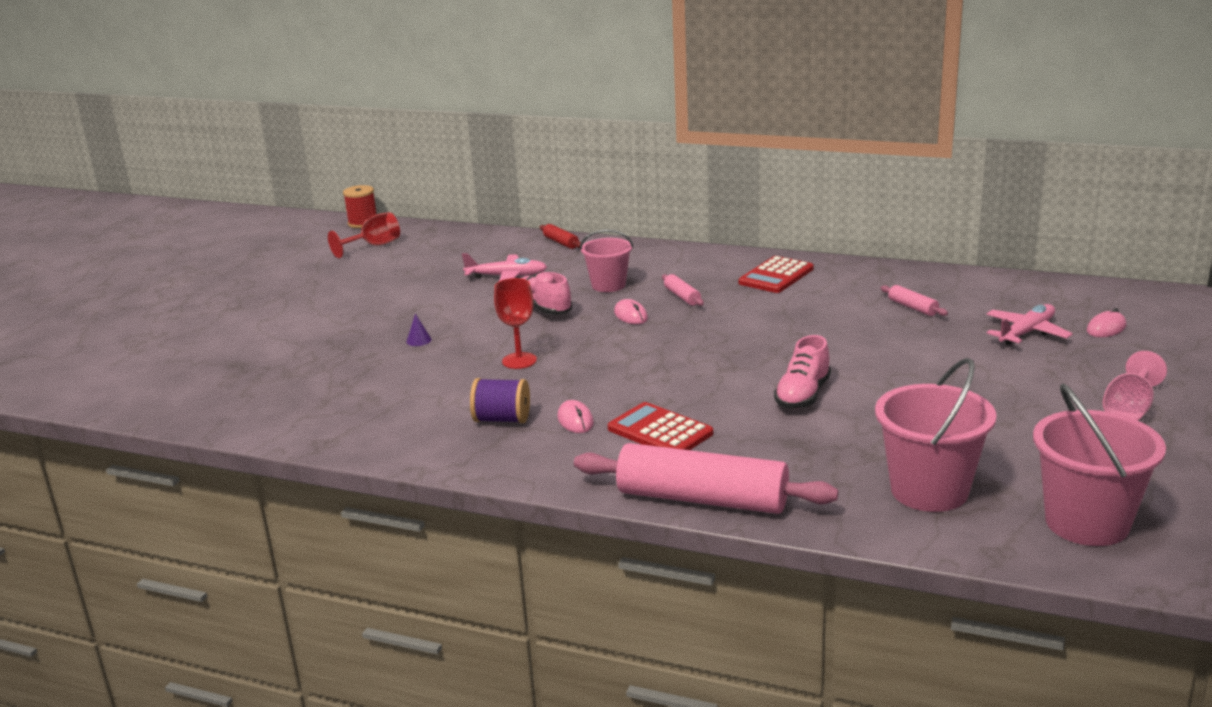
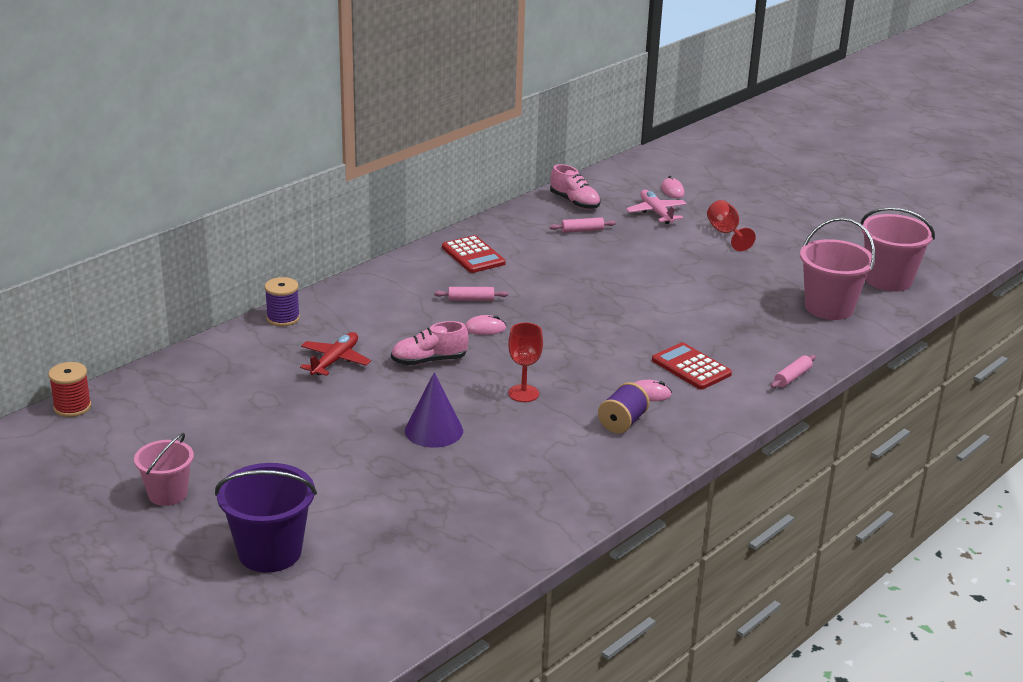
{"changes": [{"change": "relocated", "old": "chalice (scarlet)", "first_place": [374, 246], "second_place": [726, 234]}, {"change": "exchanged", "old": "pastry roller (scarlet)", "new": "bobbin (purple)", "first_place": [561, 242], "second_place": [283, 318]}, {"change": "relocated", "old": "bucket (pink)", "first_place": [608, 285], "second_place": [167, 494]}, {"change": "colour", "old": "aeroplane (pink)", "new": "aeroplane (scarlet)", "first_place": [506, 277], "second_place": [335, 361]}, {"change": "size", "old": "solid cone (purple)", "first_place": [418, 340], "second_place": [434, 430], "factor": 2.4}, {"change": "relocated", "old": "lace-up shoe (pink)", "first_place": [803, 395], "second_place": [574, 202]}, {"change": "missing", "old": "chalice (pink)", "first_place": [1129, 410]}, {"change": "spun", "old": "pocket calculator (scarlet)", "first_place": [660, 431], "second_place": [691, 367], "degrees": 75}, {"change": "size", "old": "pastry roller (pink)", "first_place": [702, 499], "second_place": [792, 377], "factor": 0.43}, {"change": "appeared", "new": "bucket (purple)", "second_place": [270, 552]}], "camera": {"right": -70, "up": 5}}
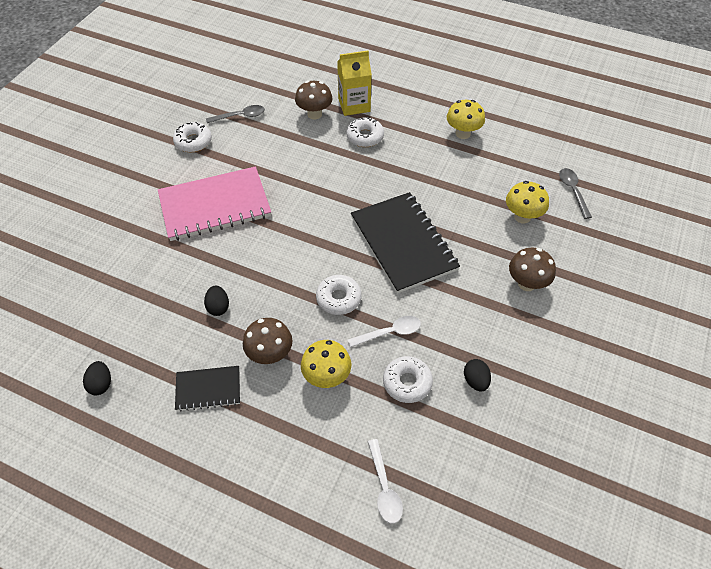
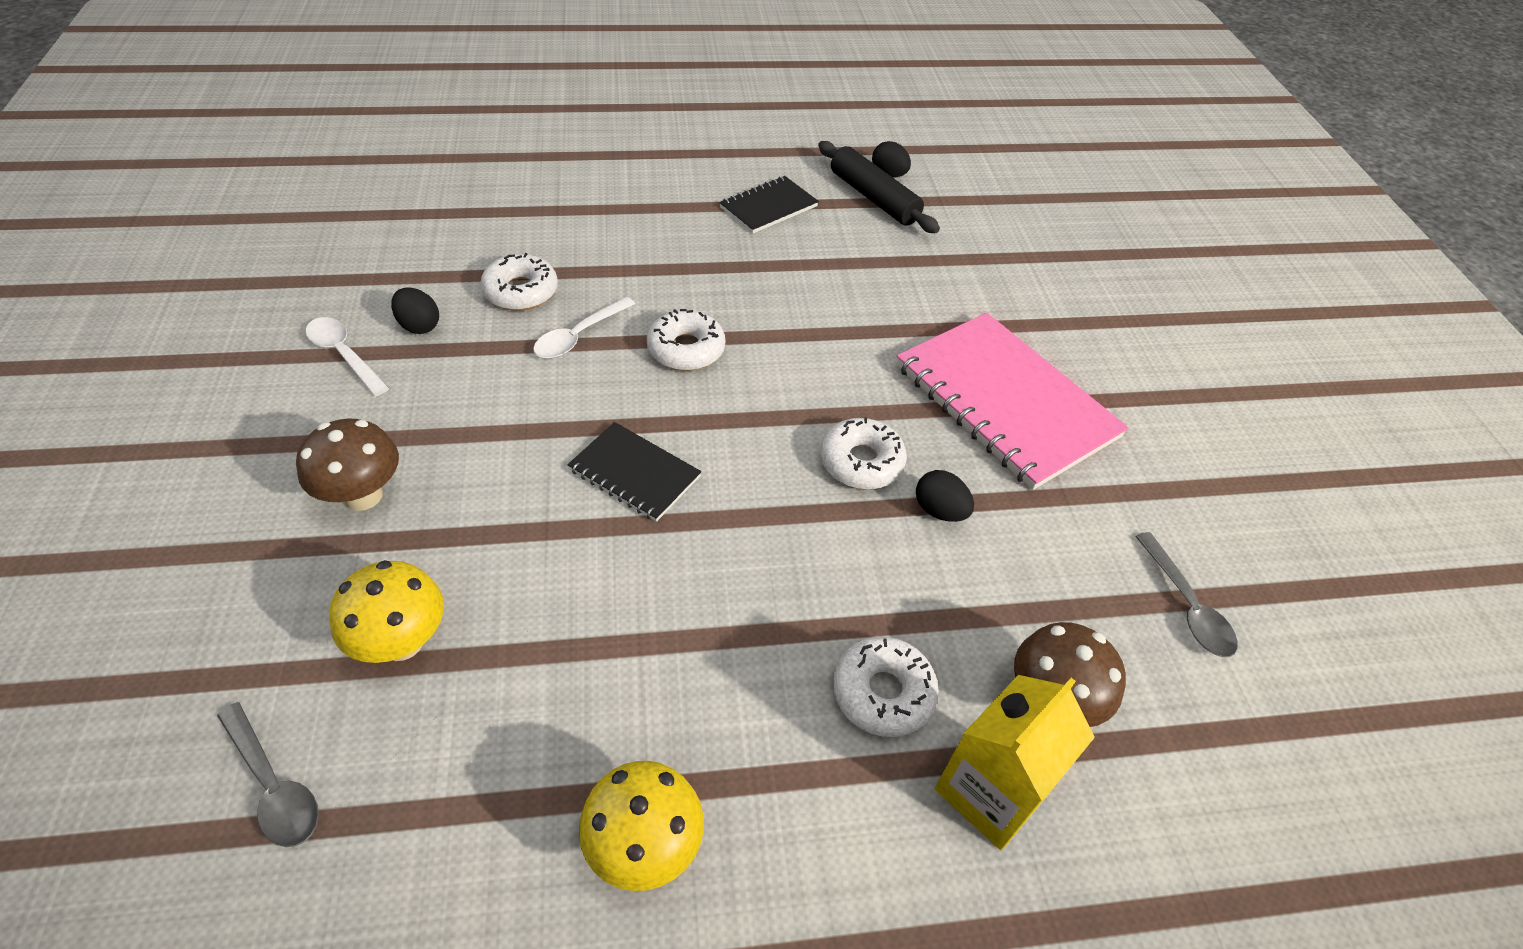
{"changes": [{"change": "spun", "old": "teaspoon (ash-grey)", "first_place": [240, 116], "second_place": [1186, 606], "degrees": -60}, {"change": "relocated", "old": "donut (white)", "first_place": [193, 142], "second_place": [861, 462]}, {"change": "spun", "old": "notebook (pink)", "first_place": [215, 206], "second_place": [1005, 401], "degrees": -75}, {"change": "size", "old": "notebook (ebony)", "first_place": [403, 243], "second_place": [634, 473], "factor": 0.51}, {"change": "relocated", "old": "egg (ebony)", "first_place": [218, 307], "second_place": [939, 511]}, {"change": "missing", "old": "fungus (russet)", "first_place": [270, 354]}, {"change": "missing", "old": "fungus (yellow)", "first_place": [327, 377]}, {"change": "relocated", "old": "teaspoon (white)", "first_place": [384, 487], "second_place": [344, 355]}, {"change": "appeared", "new": "pastry roller (ebony)", "second_place": [873, 198]}], "camera": {"right": 145, "up": -5}}
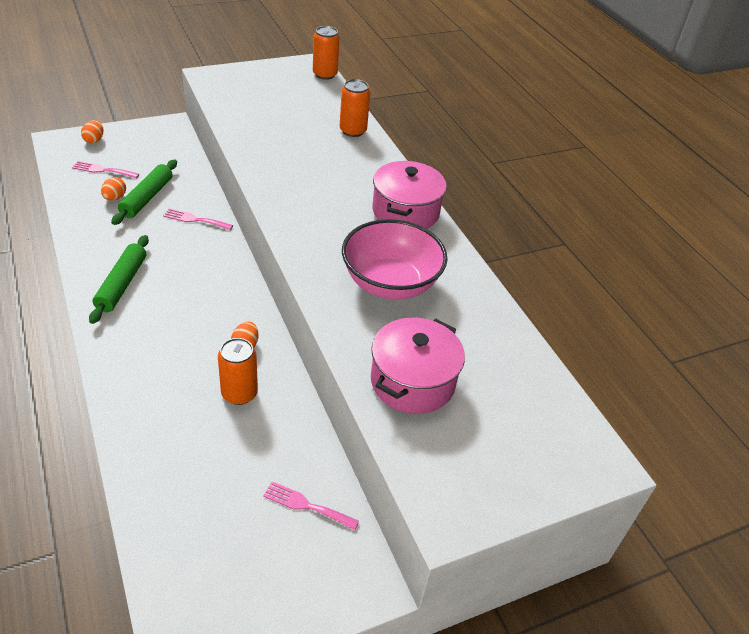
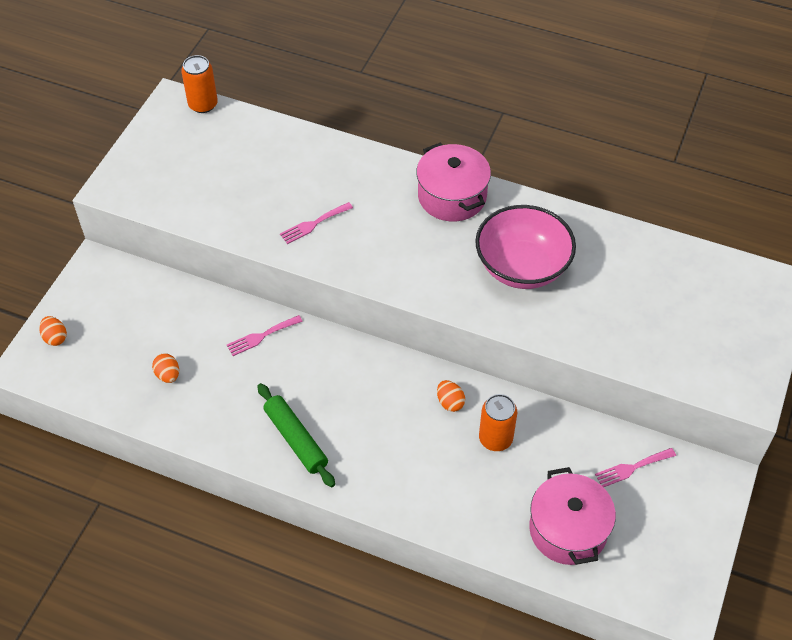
{"changes": [{"change": "missing", "old": "can (orange-coloured)", "first_place": [353, 131]}, {"change": "missing", "old": "pastry roller (leaf-green)", "first_place": [147, 198]}, {"change": "relocated", "old": "fork (pink)", "first_place": [102, 170], "second_place": [313, 224]}, {"change": "relocated", "old": "stockpot (pink)", "first_place": [412, 381], "second_place": [568, 530]}], "camera": {"right": -40, "up": 10}}
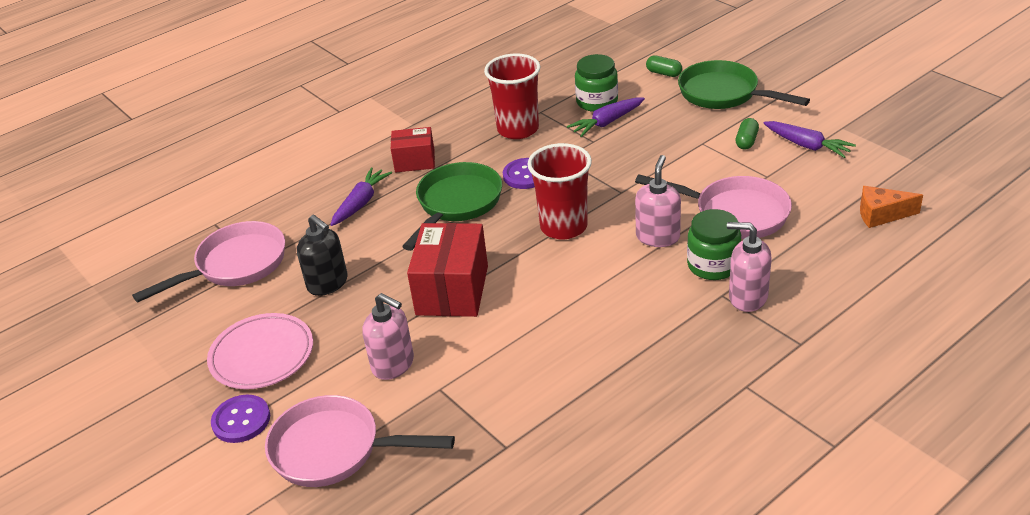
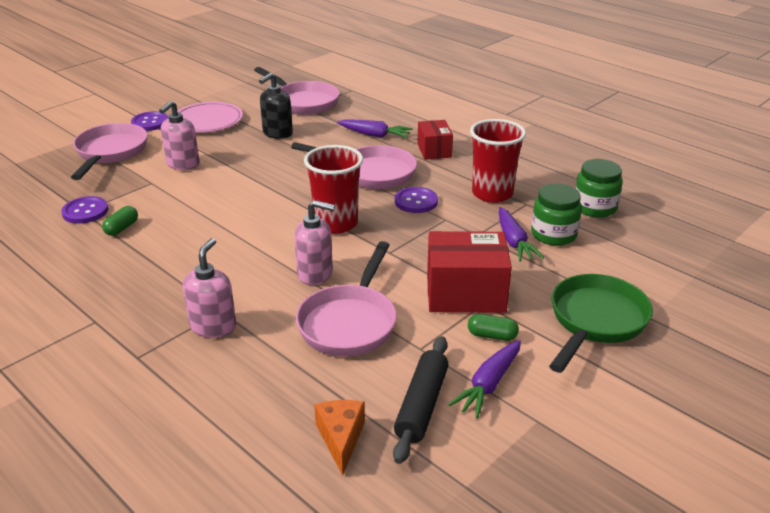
{"changes": [{"change": "relocated", "old": "pill shape (leaf-green)", "first_place": [664, 73], "second_place": [122, 228]}, {"change": "spun", "old": "root vegetable (purple)", "first_place": [607, 122], "second_place": [514, 242], "degrees": -150}, {"change": "colour", "old": "skillet (leaf-green)", "new": "skillet (pink)", "first_place": [456, 204], "second_place": [372, 173]}, {"change": "relocated", "old": "jar (leaf-green)", "first_place": [713, 265], "second_place": [594, 207]}, {"change": "relocated", "old": "parcel (scarlet)", "first_place": [452, 290], "second_place": [465, 294]}, {"change": "appeared", "new": "button (purple)", "second_place": [85, 211]}, {"change": "appeared", "new": "pastry roller (ebony)", "second_place": [422, 405]}], "camera": {"right": 80, "up": -5}}
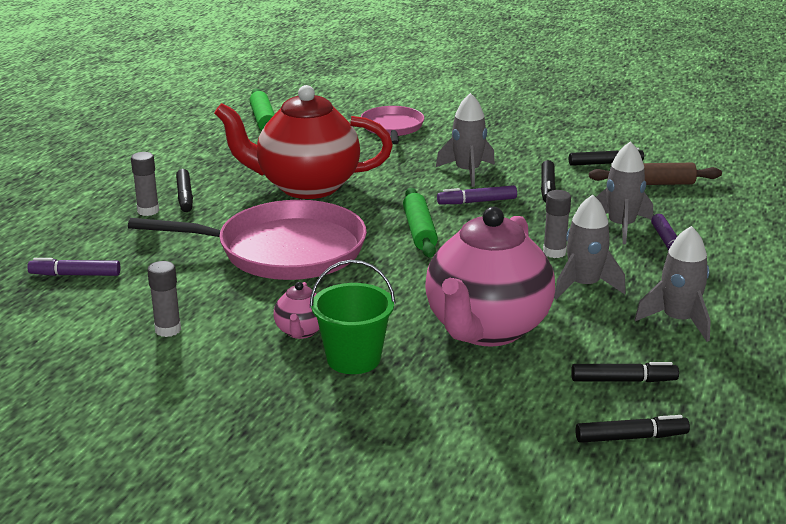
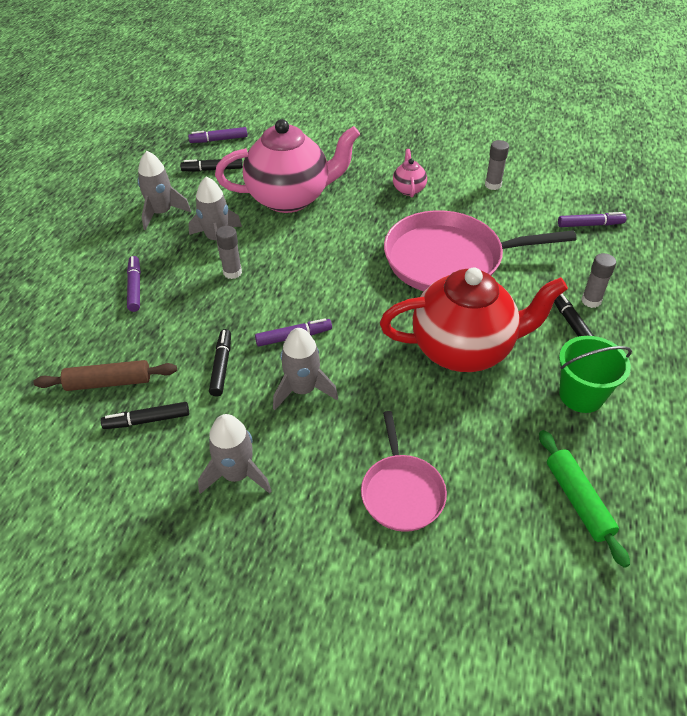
{"changes": [{"change": "relocated", "old": "toy rocket (ash-grey)", "first_place": [621, 226], "second_place": [236, 474]}, {"change": "missing", "old": "pastry roller (leaf-green)", "first_place": [419, 231]}, {"change": "spun", "old": "china teapot (pink)", "first_place": [486, 329], "second_place": [290, 198], "degrees": 60}, {"change": "relocated", "old": "bucket (leaf-green)", "first_place": [353, 359], "second_place": [581, 395]}, {"change": "colour", "old": "marker pen (ebony)", "new": "marker pen (purple)", "first_place": [631, 437], "second_place": [219, 140]}], "camera": {"right": 175, "up": 20}}
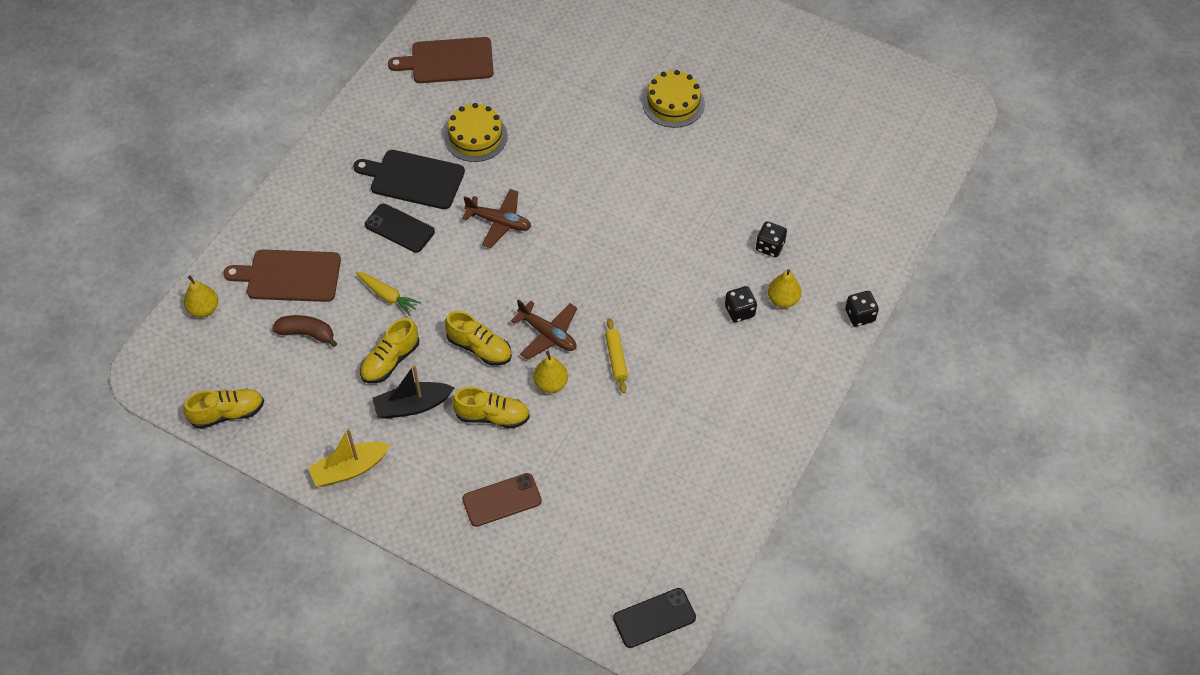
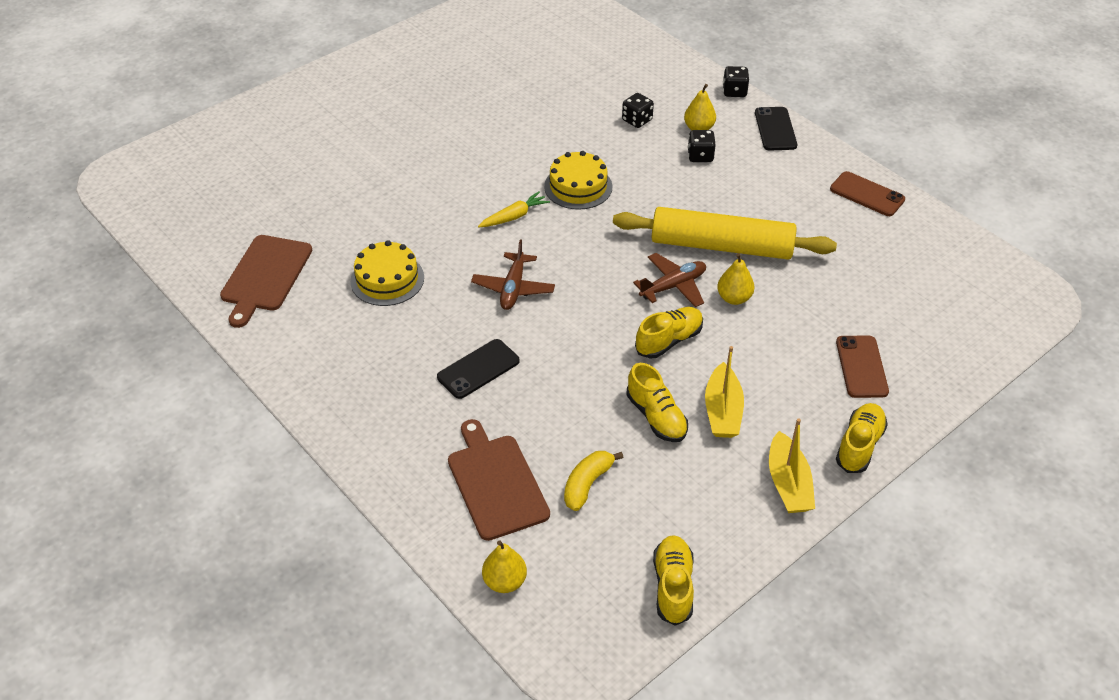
{"changes": [{"change": "relocated", "old": "layer cake (yellow)", "first_place": [673, 103], "second_place": [578, 186]}, {"change": "missing", "old": "bread board (ebony)", "first_place": [414, 179]}, {"change": "spun", "old": "aeroplane (russet)", "first_place": [499, 222], "second_place": [513, 288], "degrees": 150}, {"change": "spun", "old": "bread board (russet)", "first_place": [290, 276], "second_place": [496, 483], "degrees": 135}, {"change": "relocated", "old": "root vegetable (yellow)", "first_place": [387, 296], "second_place": [514, 216]}, {"change": "colour", "old": "toy banana (russet)", "new": "toy banana (yellow)", "first_place": [306, 333], "second_place": [587, 484]}, {"change": "size", "old": "pastry roller (yellow)", "first_place": [616, 358], "second_place": [721, 246], "factor": 2.48}, {"change": "colour", "old": "toy boat (ebony)", "new": "toy boat (yellow)", "first_place": [412, 406], "second_place": [722, 411]}, {"change": "relocated", "old": "lace-up shoe (yellow)", "first_place": [492, 416], "second_place": [859, 445]}, {"change": "relocated", "old": "phone (ebony)", "first_place": [654, 618], "second_place": [775, 129]}, {"change": "appeared", "new": "phone (russet)", "second_place": [867, 194]}], "camera": {"right": -70, "up": -10}}
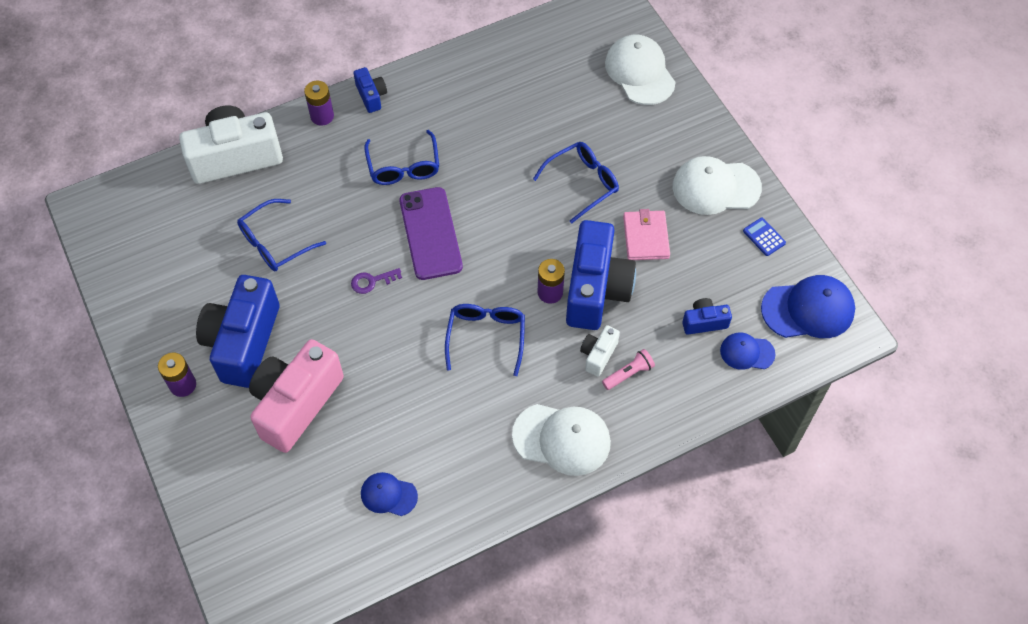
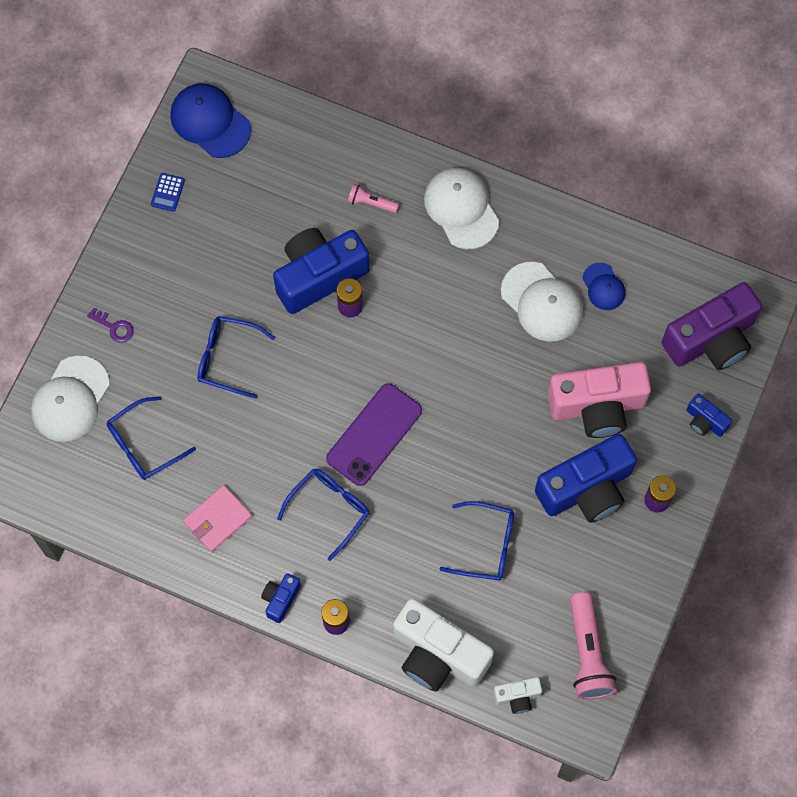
{"changes": [{"change": "relocated", "old": "peaked cap (white)", "first_place": [716, 187], "second_place": [542, 302]}, {"change": "relocated", "old": "billfold (pink)", "first_place": [646, 237], "second_place": [217, 519]}, {"change": "relocated", "old": "key (purple)", "first_place": [372, 281], "second_place": [114, 327]}, {"change": "relocated", "old": "compact camera (blue)", "first_place": [704, 322], "second_place": [705, 421]}, {"change": "relocated", "old": "eyeglasses (blue)", "first_place": [486, 336], "second_place": [143, 445]}, {"change": "relocated", "old": "compact camera (white)", "first_place": [598, 355], "second_place": [517, 697]}, {"change": "missing", "old": "peaked cap (blue)", "first_place": [747, 352]}, {"change": "appeared", "new": "compact camera (purple)", "second_place": [711, 339]}, {"change": "appeared", "new": "pocket torch (pink)", "second_place": [587, 653]}], "camera": {"right": -130, "up": 10}}
